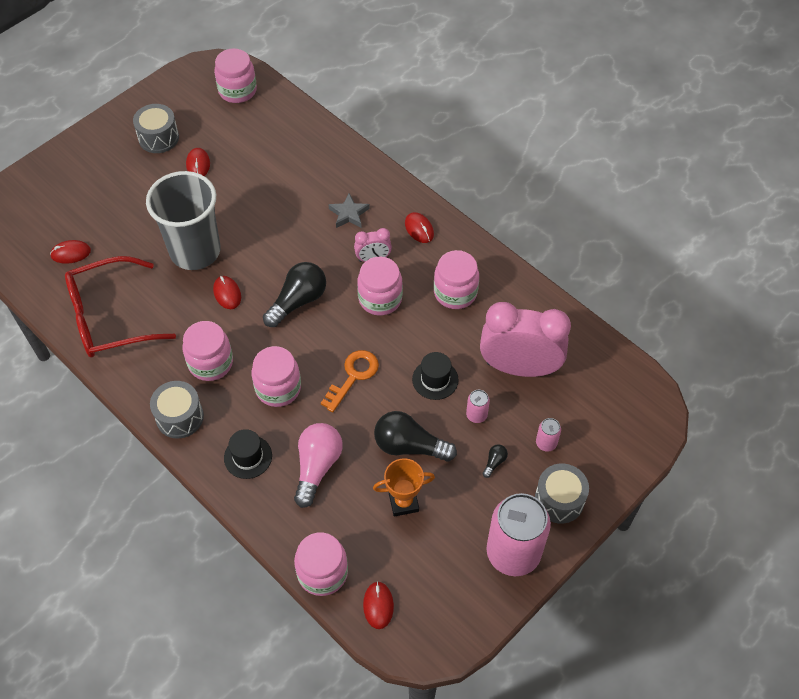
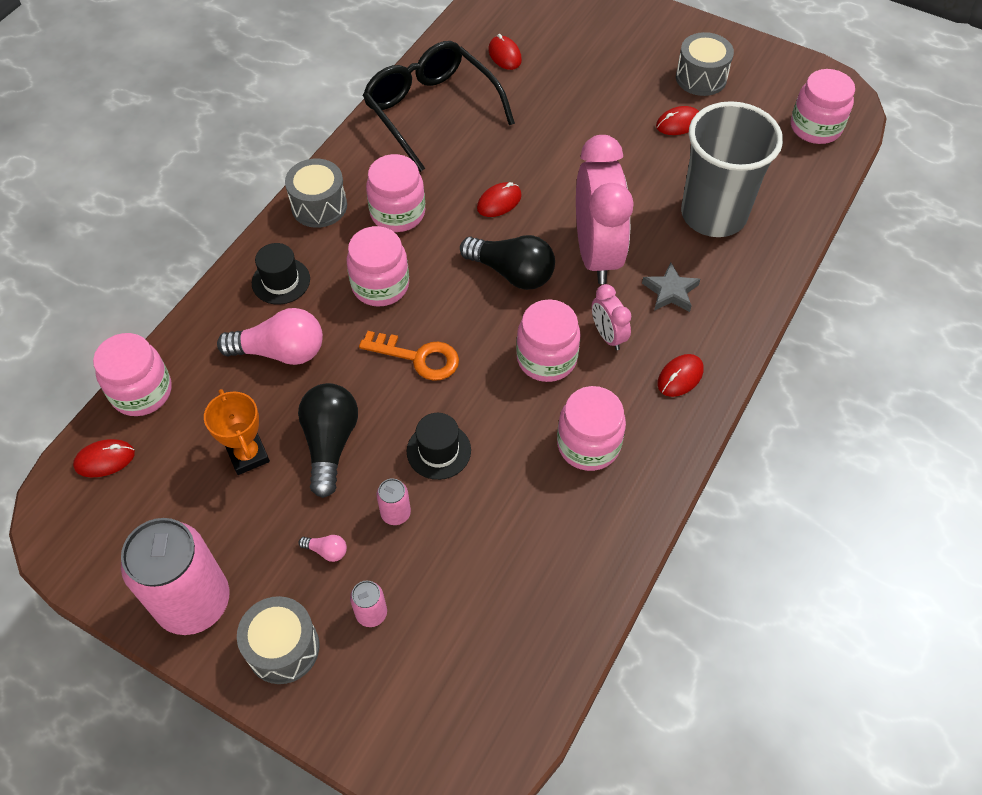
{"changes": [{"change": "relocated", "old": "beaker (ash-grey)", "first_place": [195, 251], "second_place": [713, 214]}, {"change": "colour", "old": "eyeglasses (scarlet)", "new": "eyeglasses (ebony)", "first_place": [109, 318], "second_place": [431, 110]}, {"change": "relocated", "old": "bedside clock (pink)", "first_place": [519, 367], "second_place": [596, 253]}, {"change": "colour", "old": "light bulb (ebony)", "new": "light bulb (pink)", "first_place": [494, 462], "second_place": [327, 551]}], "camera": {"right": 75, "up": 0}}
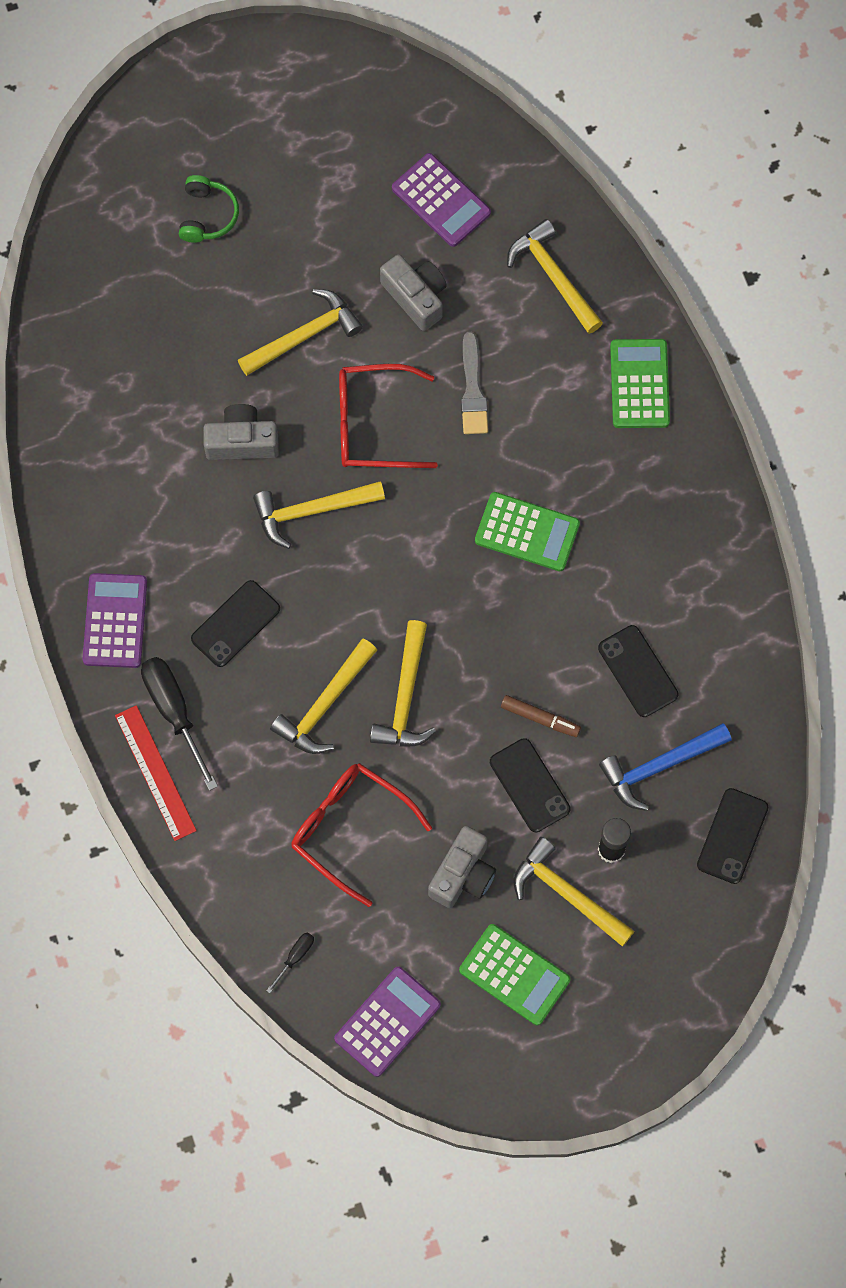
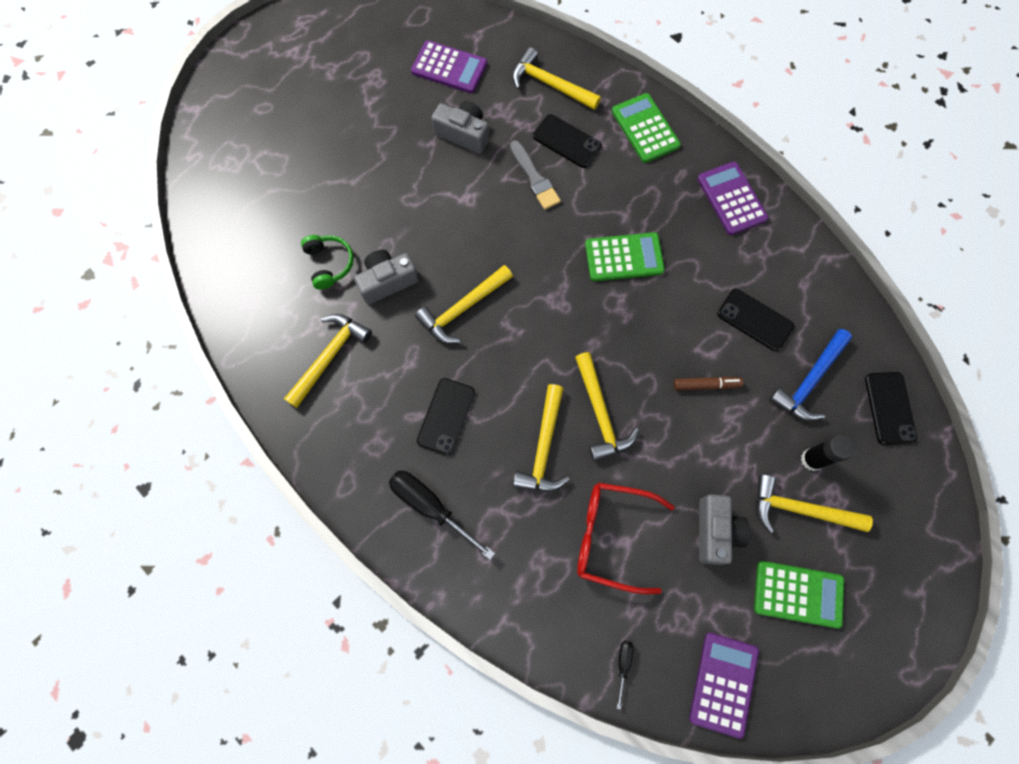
{"changes": [{"change": "relocated", "old": "headset (leaf-green)", "first_place": [207, 215], "second_place": [329, 264]}, {"change": "relocated", "old": "claw hammer (yellow)", "first_place": [304, 336], "second_place": [329, 357]}, {"change": "missing", "old": "eyeglasses (scarlet)", "first_place": [373, 424]}, {"change": "relocated", "old": "pocket calculator (purple)", "first_place": [115, 621], "second_place": [731, 199]}, {"change": "missing", "old": "straightedge (scarlet)", "first_place": [155, 773]}, {"change": "relocated", "old": "phone (ebony)", "first_place": [529, 785], "second_place": [567, 141]}], "camera": {"right": -25, "up": 0}}
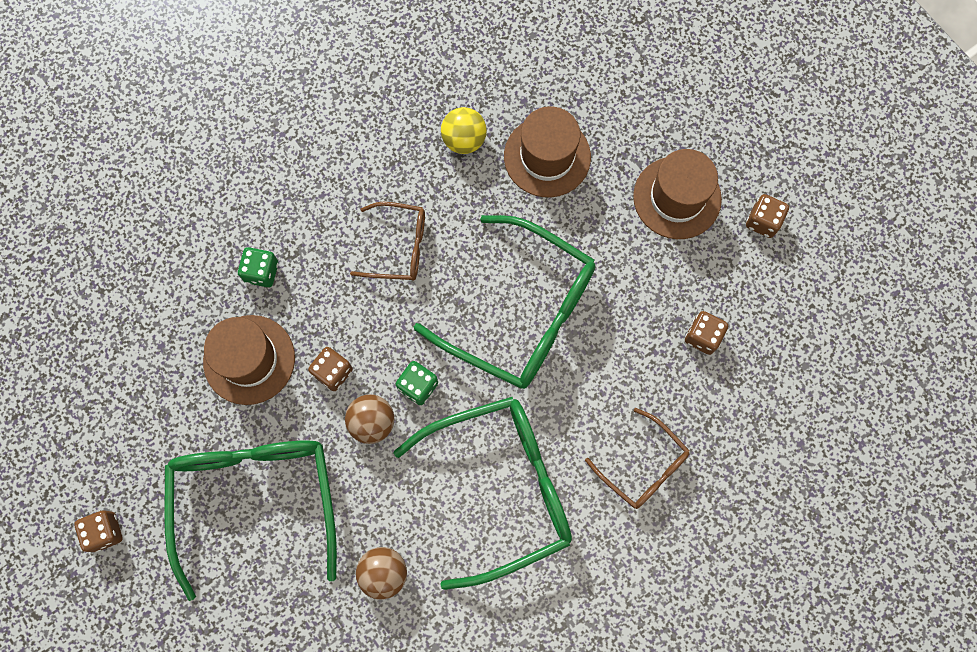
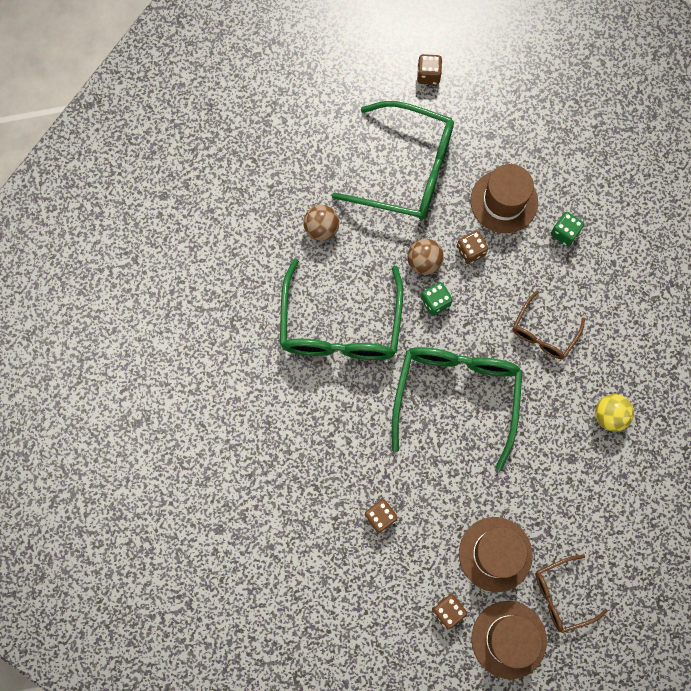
{"changes": [{"change": "relocated", "old": "top hat (russet)", "first_place": [547, 157], "second_place": [508, 639]}, {"change": "spun", "old": "eyeglasses (leaf-green)", "first_place": [521, 313], "second_place": [456, 396], "degrees": 135}, {"change": "relocated", "old": "eyeglasses (russet)", "first_place": [643, 466], "second_place": [561, 595]}], "camera": {"right": 115, "up": 0}}
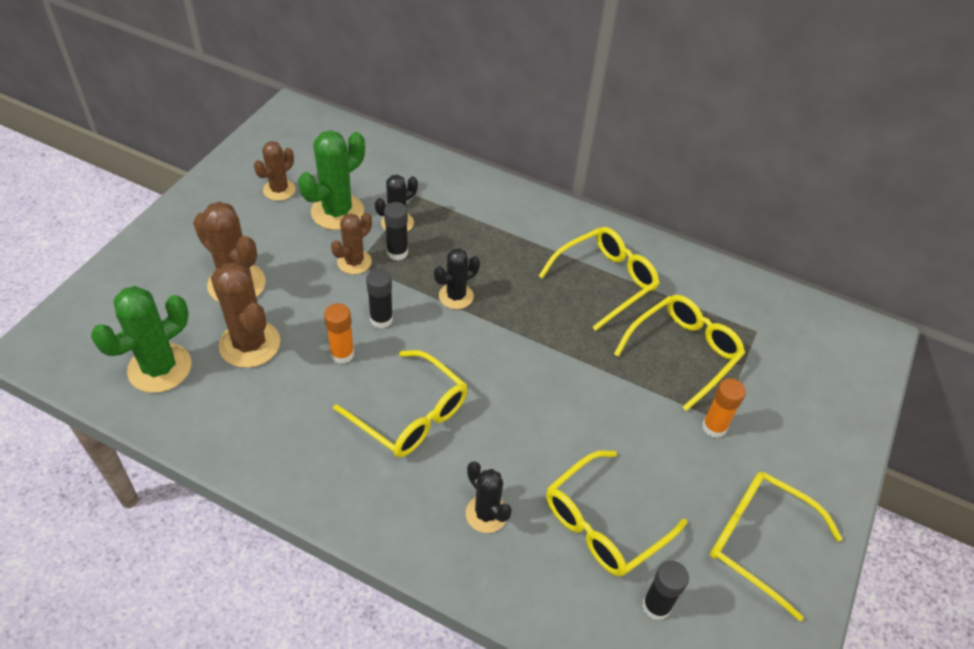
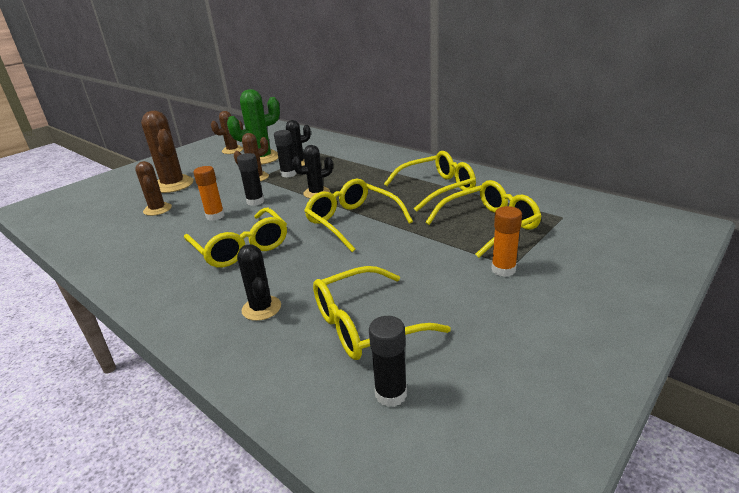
{"changes": [{"change": "size", "old": "prickly plant (russet)", "first_place": [250, 344], "second_place": [157, 209], "factor": 0.62}, {"change": "missing", "old": "prickly plant (leaf-green)", "first_place": [160, 368]}, {"change": "relocated", "old": "eyeglasses (yellow)", "first_place": [758, 541], "second_place": [352, 221]}], "camera": {"right": 20, "up": -20}}
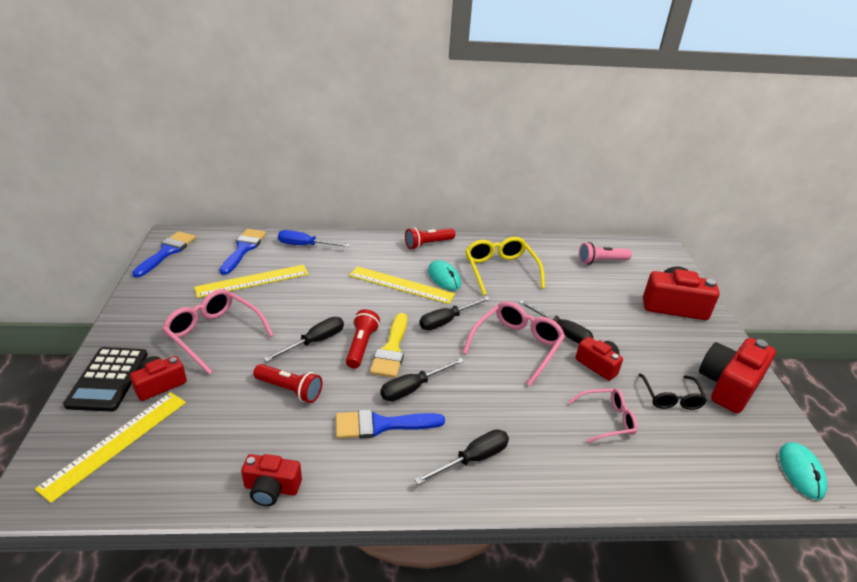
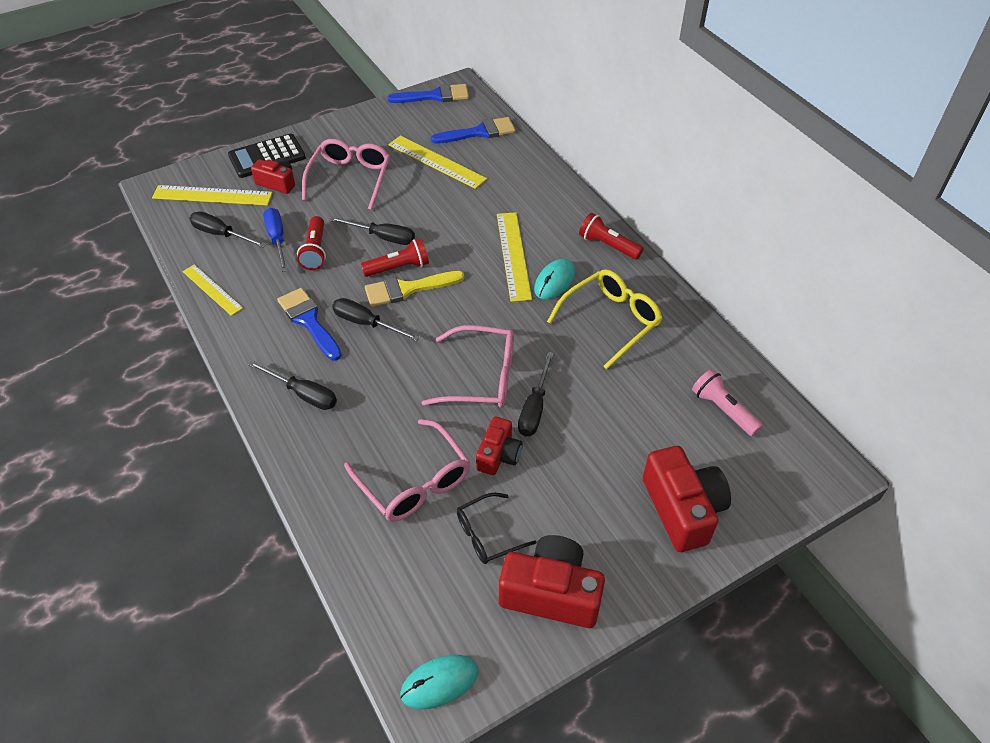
{"changes": [{"change": "relocated", "old": "flat screwdriver (blue)", "first_place": [305, 245], "second_place": [277, 239]}, {"change": "relocated", "old": "flat screwdriver (ebony)", "first_place": [446, 321], "second_place": [221, 234]}, {"change": "size", "old": "eyeglasses (pink)", "first_place": [607, 420], "second_place": [414, 482], "factor": 1.59}, {"change": "exchanged", "old": "compact camera (scarlet)", "new": "straightedge (yellow)", "first_place": [271, 488], "second_place": [212, 289]}], "camera": {"right": 65, "up": 15}}
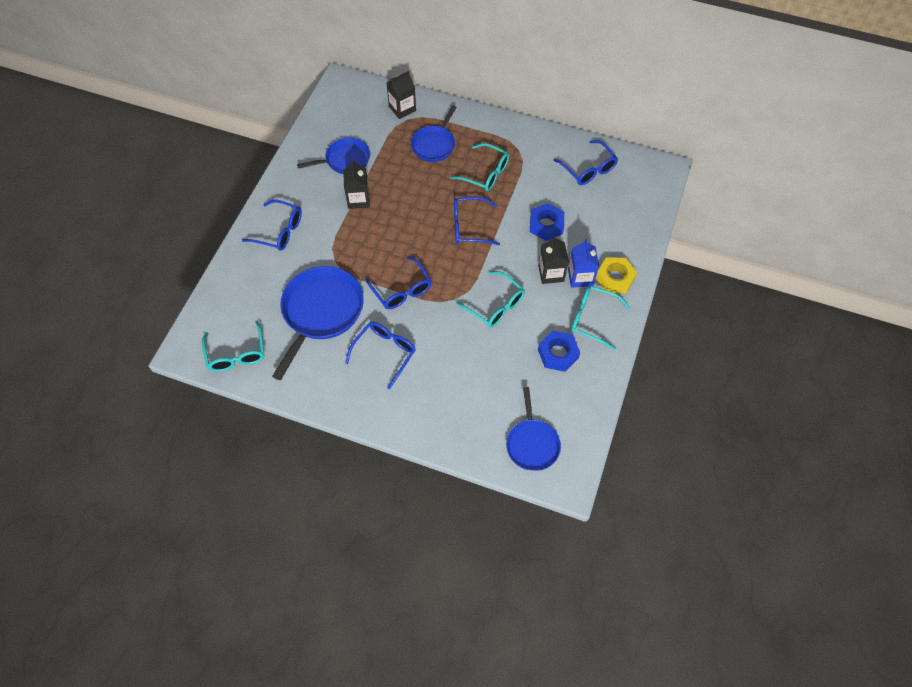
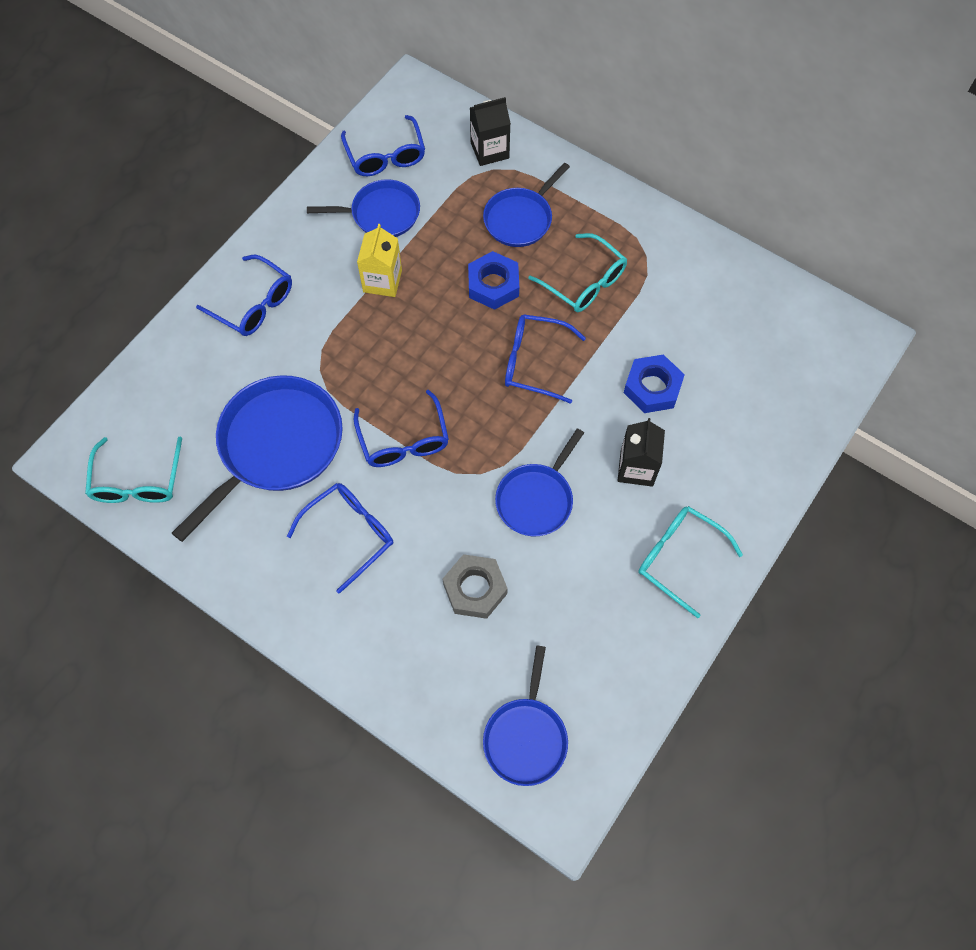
{"changes": [{"change": "relocated", "old": "eyeglasses (blue)", "first_place": [588, 169], "second_place": [385, 156]}, {"change": "colour", "old": "juice carton (ebony)", "new": "juice carton (yellow)", "first_place": [358, 199], "second_place": [382, 281]}, {"change": "missing", "old": "juice carton (blue)", "first_place": [580, 277]}, {"change": "missing", "old": "hex nut (yellow)", "first_place": [615, 278]}, {"change": "exchanged", "old": "eyeglasses (turquoise)", "new": "skillet (blue)", "first_place": [495, 305], "second_place": [536, 499]}, {"change": "relocated", "old": "hex nut (blue)", "first_place": [558, 354], "second_place": [493, 285]}, {"change": "appeared", "new": "hex nut (ash-grey)", "second_place": [475, 589]}], "camera": {"right": 15, "up": 5}}
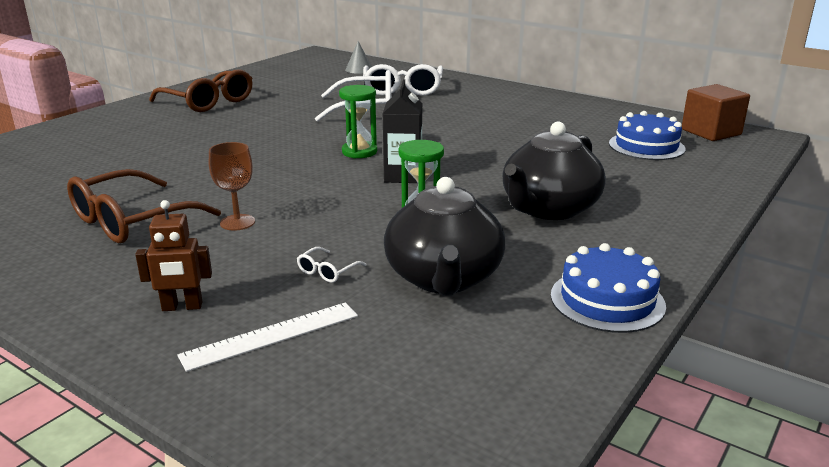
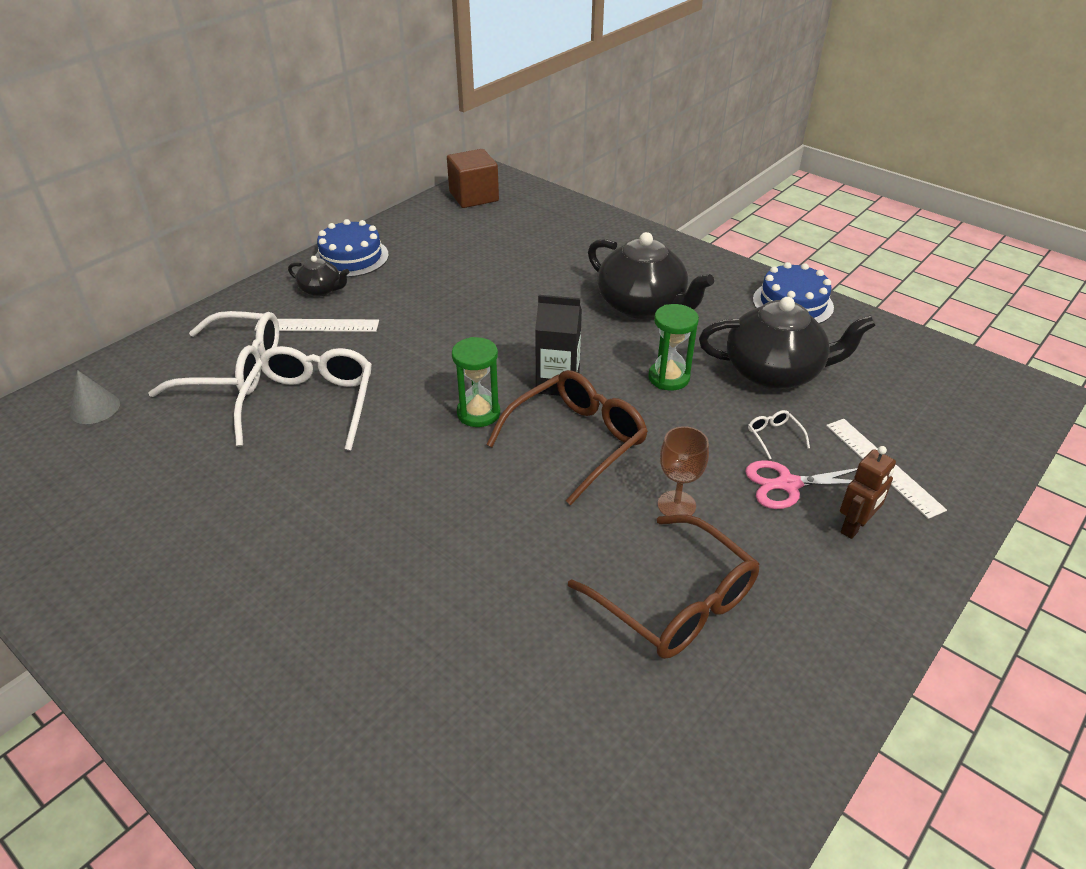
{"changes": [{"change": "relocated", "old": "eyeglasses (russet)", "first_place": [208, 102], "second_place": [577, 441]}, {"change": "relocated", "old": "layer cake (blue)", "first_place": [646, 146], "second_place": [351, 257]}, {"change": "spun", "old": "toy robot (russet)", "first_place": [182, 307], "second_place": [855, 526], "degrees": 45}, {"change": "spun", "old": "eyeglasses (white)", "first_place": [327, 271], "second_place": [774, 436], "degrees": -150}, {"change": "appeared", "new": "china teapot (ebony)", "second_place": [321, 290]}, {"change": "appeared", "new": "straightedge (white)", "second_place": [317, 325]}, {"change": "appeared", "new": "pair of scissors (pink)", "second_place": [788, 484]}], "camera": {"right": -85, "up": 15}}
